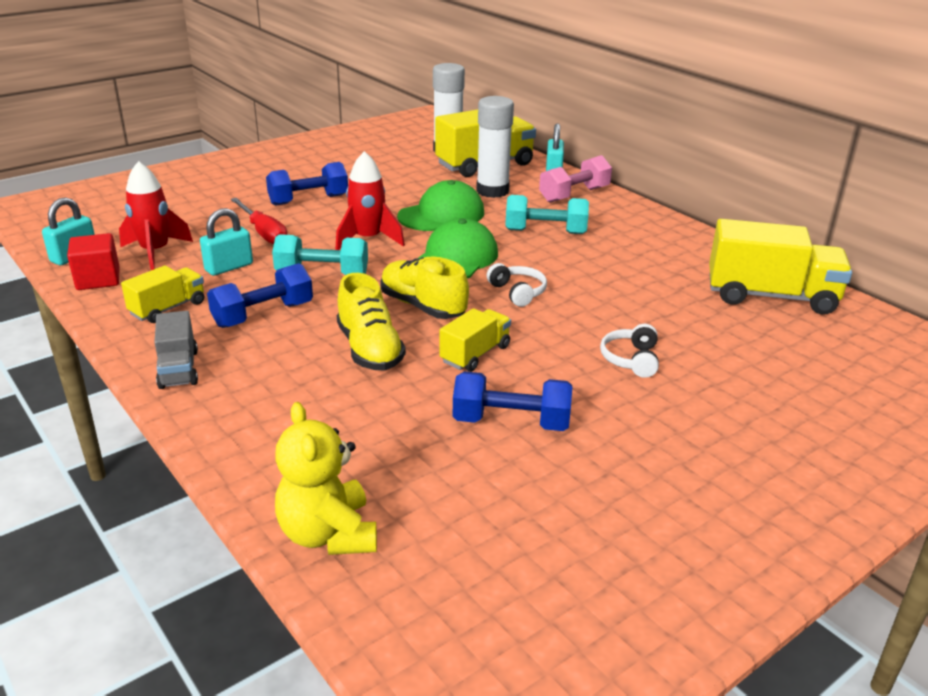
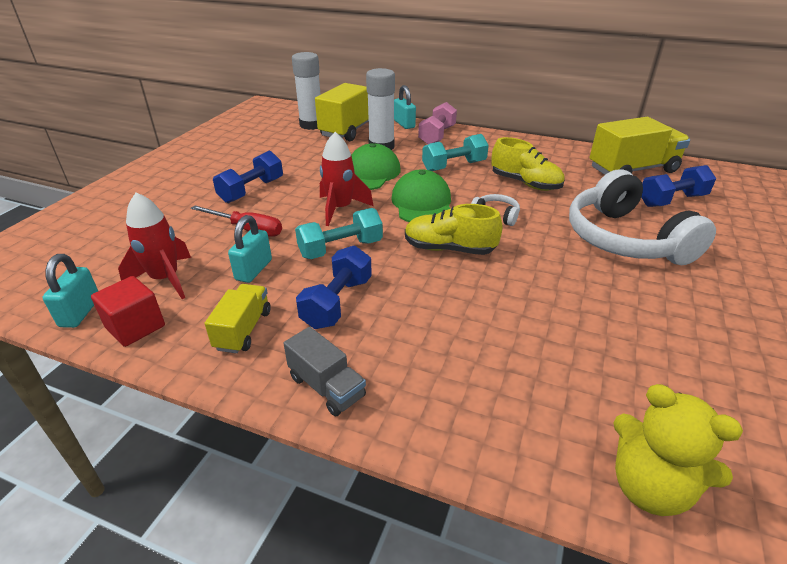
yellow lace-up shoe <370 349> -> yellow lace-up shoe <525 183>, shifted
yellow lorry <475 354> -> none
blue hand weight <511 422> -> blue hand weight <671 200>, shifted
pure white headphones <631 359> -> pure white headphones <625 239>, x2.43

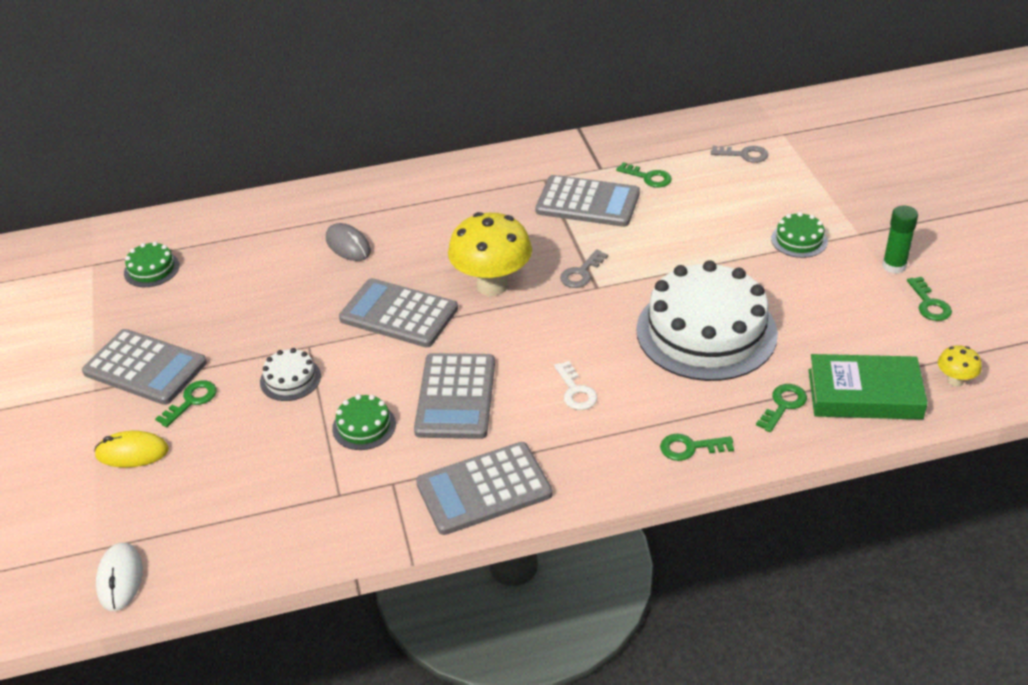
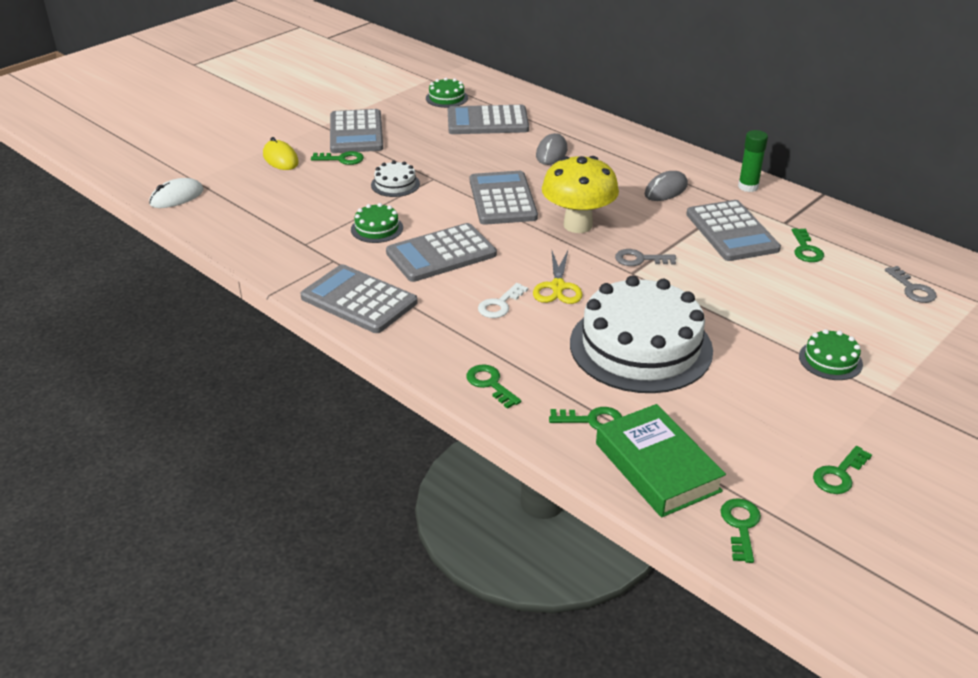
emerald glue stick <894 266> -> emerald glue stick <748 187>, shifted
yellow mushroom <955 381> -> emerald latchkey <740 525>
none -> gray pocket calculator <487 121>
none -> yellow pair of scissors <557 287>
none -> gray computer mouse <666 190>

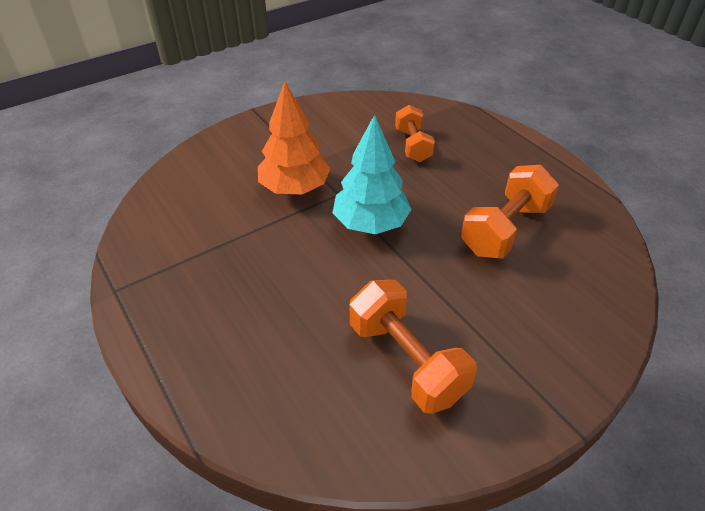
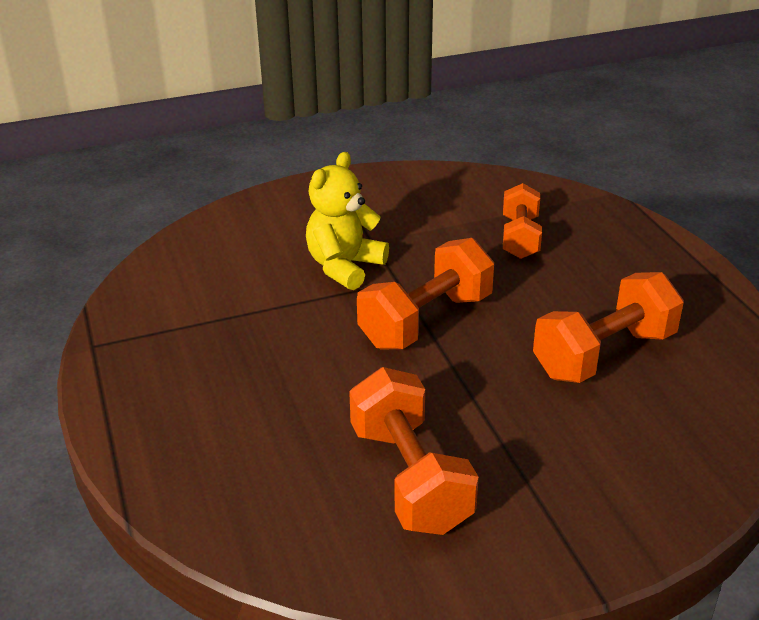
bright orange fir tree <295 188> -> yellow teddy bear <344 267>
aqua fir tree <370 223> -> bright orange hand weight <426 321>

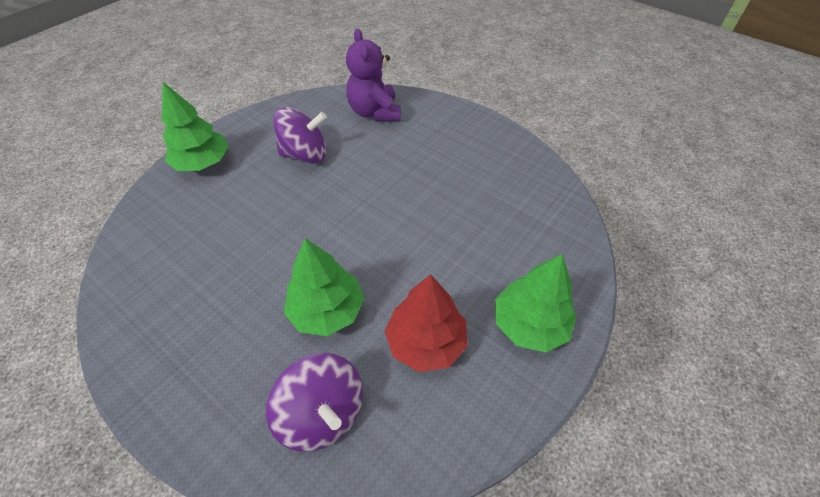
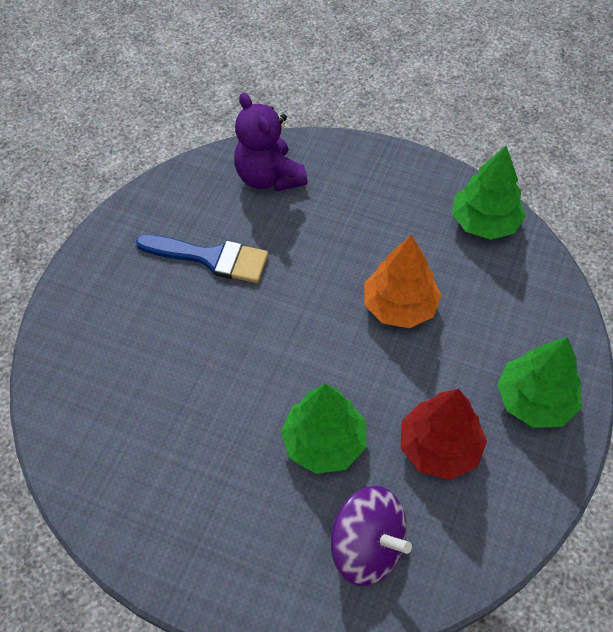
emerald fir tree <203 163> -> emerald fir tree <484 222>, shifted
royal purple whirligig <305 154> -> blue paint brush <211 258>
none -> bright orange fir tree <400 306>

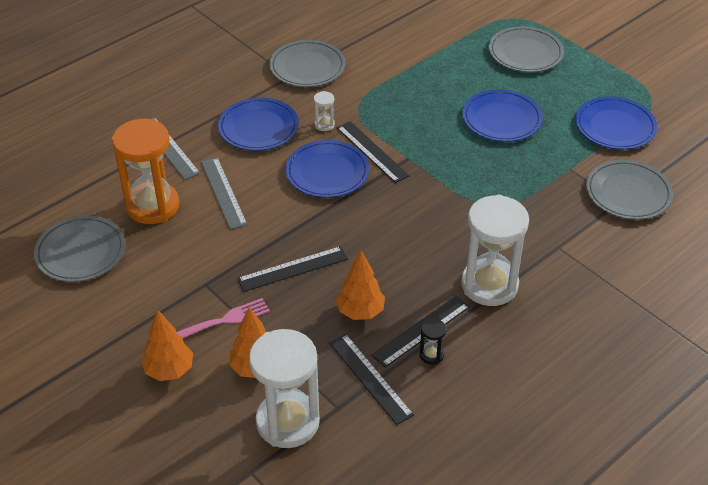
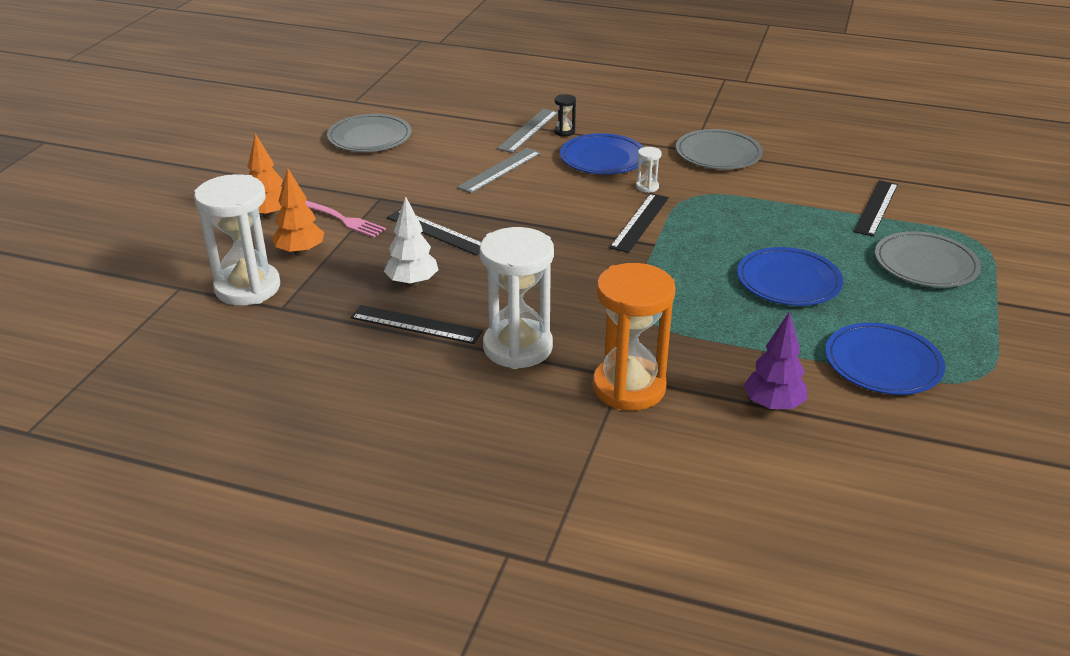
bright orange sandglass <152 206> -> bright orange sandglass <629 388>, shifted
blue plate <327 172> -> none
jet-black measuring stick <370 378> -> jet-black measuring stick <876 207>, shifted
bright orange fir tree <360 312> -> pure white fir tree <412 283>
jet-black sandglass <431 355> -> jet-black sandglass <564 132>, shifted
gray plate <628 193> -> royal purple fir tree <773 405>

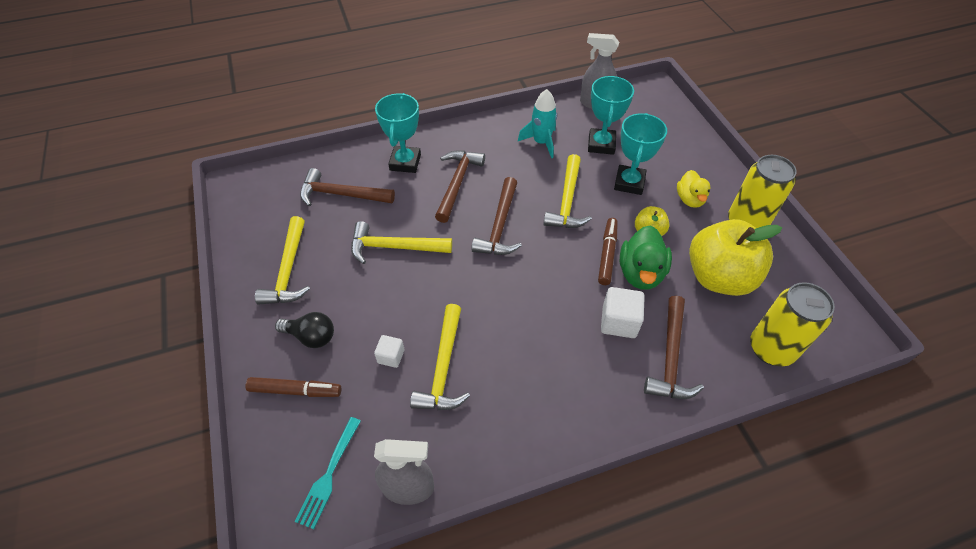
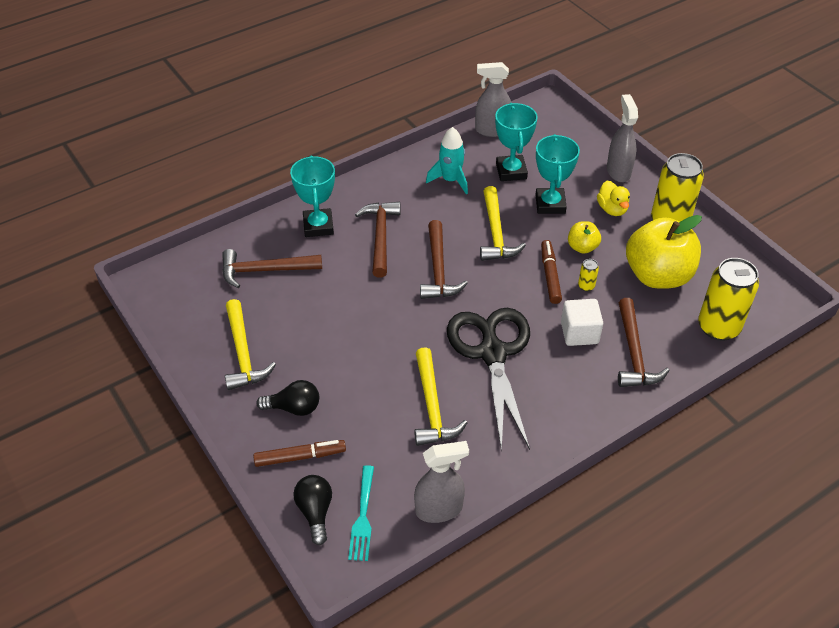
yellow carpenter's hammer <394 247> -> none
pure white cube <391 356> -> none
emerald toy duck <640 273> -> yellow can <586 286>
none -> jet-black light bulb <315 512>
none -> jet-black pair of scissors <492 353>
none -> gray sprayer <618 171>

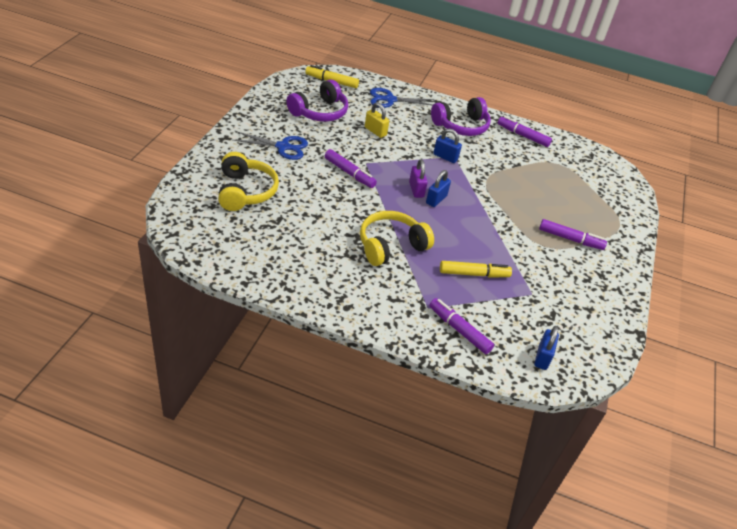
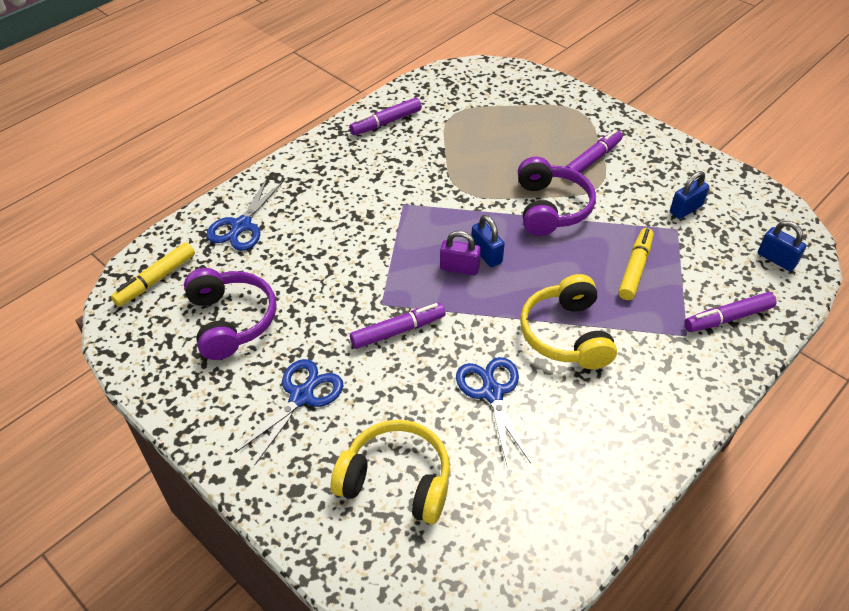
yellow small lock <375 131> -> none
royal purple headphones <461 126> -> royal purple headphones <550 208>, shifted
blue small lock <445 157> -> blue small lock <685 209>, shifted
none -> blue pair of scissors <492 393>

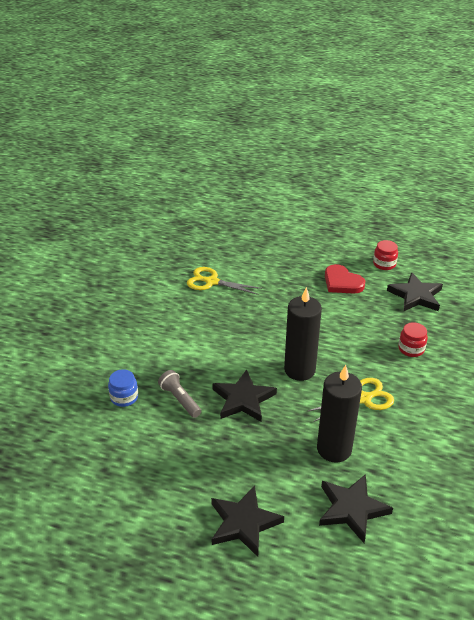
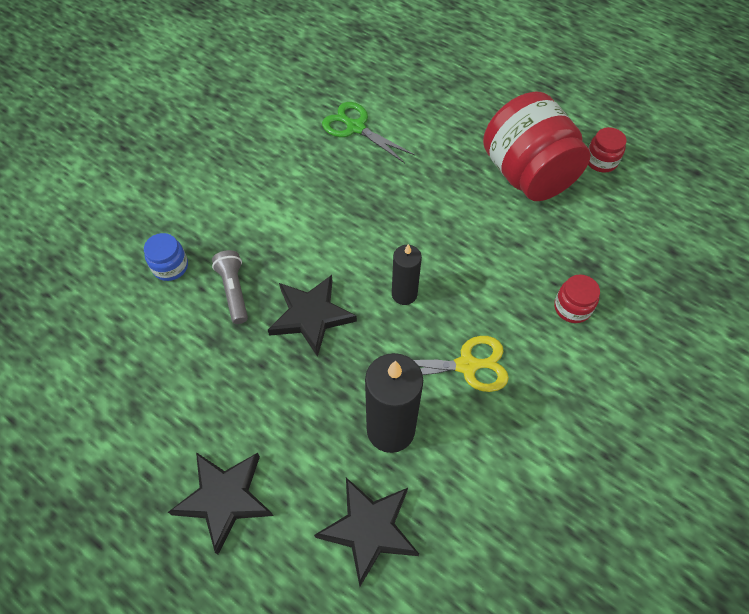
yellow pair of scissors <212 282> -> emerald pair of scissors <356 127>
jet-black candle <299 370> -> jet-black candle <404 294>, x0.60
red heart <342 282> -> red jar <527 175>
jet-black five-pointed star <415 296> -> none

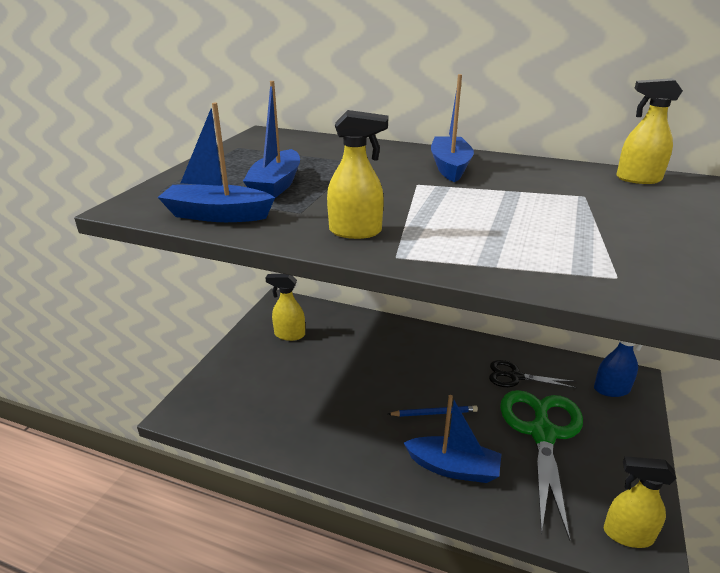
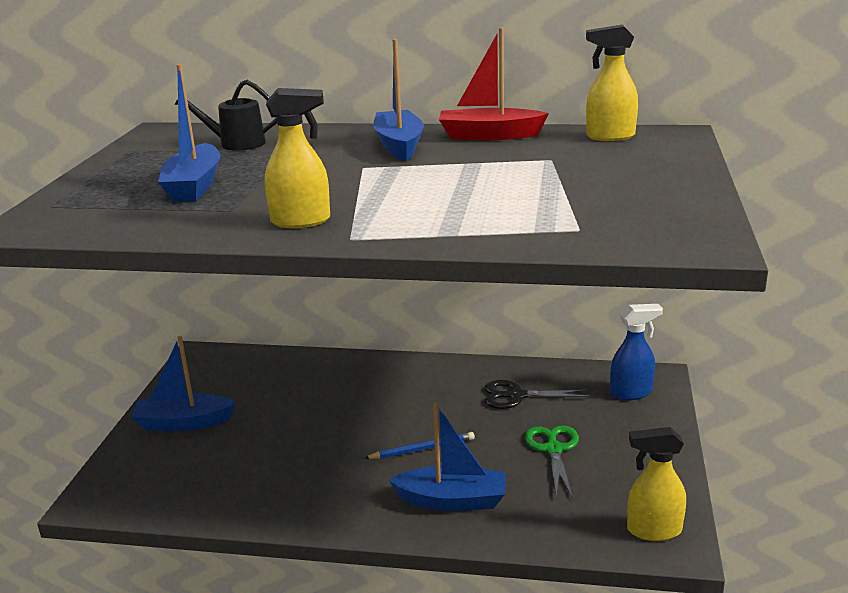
blue boat <217 215> -> blue boat <184 423>, shifted
yellow sprayer <289 335> -> none
emerald pair of scissors <542 433> -> emerald pair of scissors <553 449>, x0.55
none -> jet-black watering pot <236 144>
none -> red boat <489 135>

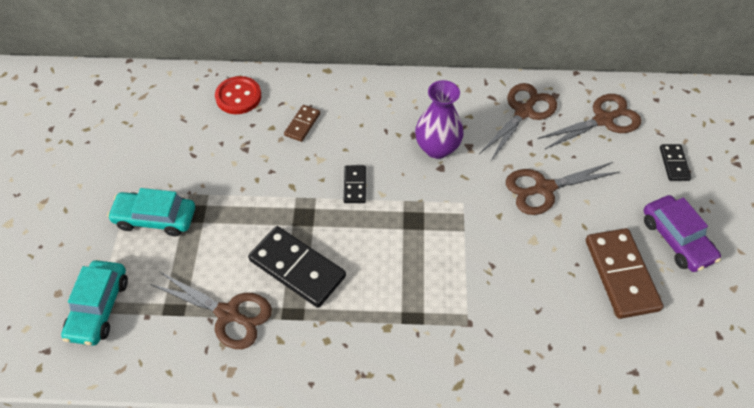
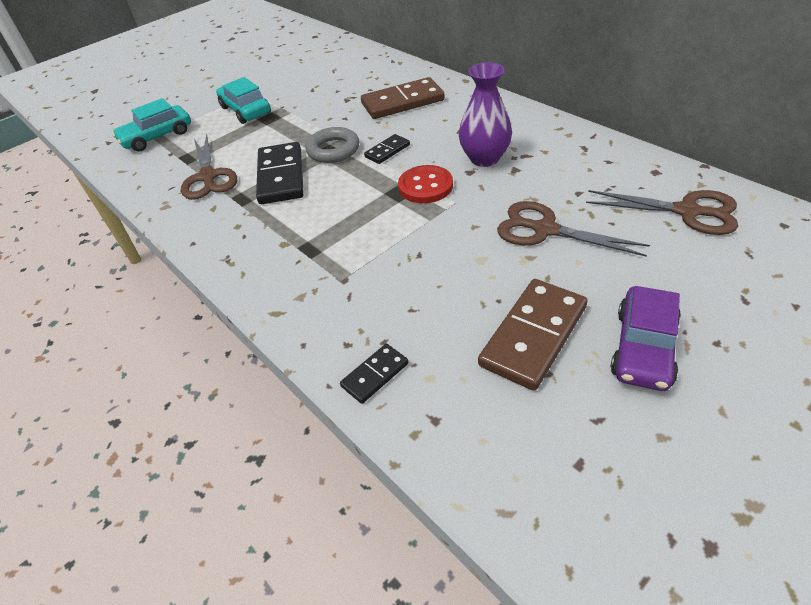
red sewing button <238 97> -> red sewing button <425 186>, shifted
dark brown domino <302 124> -> dark brown domino <402 102>, x1.94
dark brown pair of scissors <524 111> -> none
jet-black domino <674 164> -> jet-black domino <375 375>, shifted
none -> gray ring <333 150>

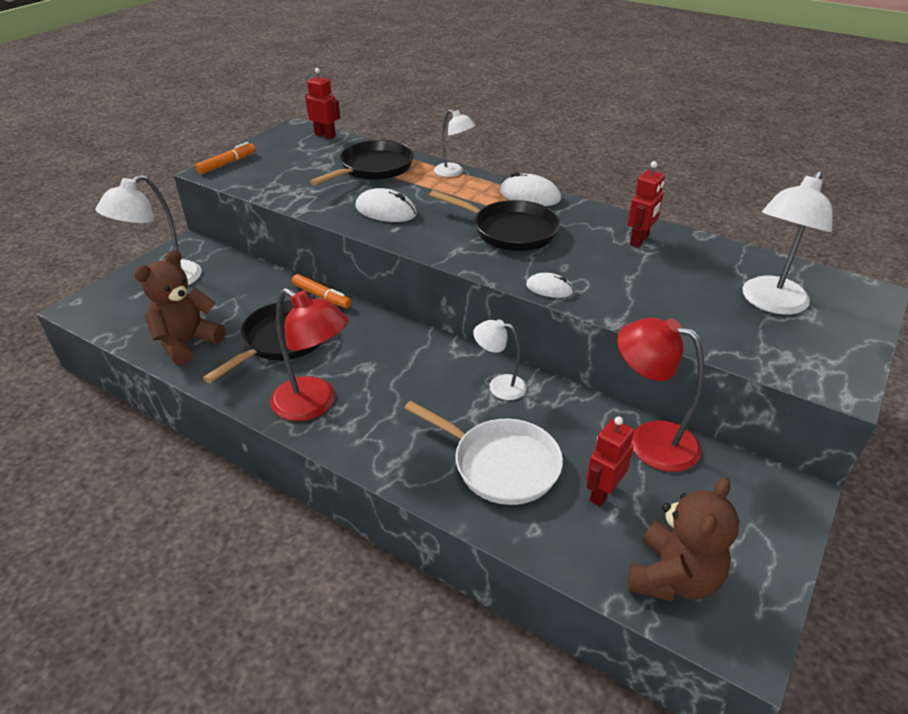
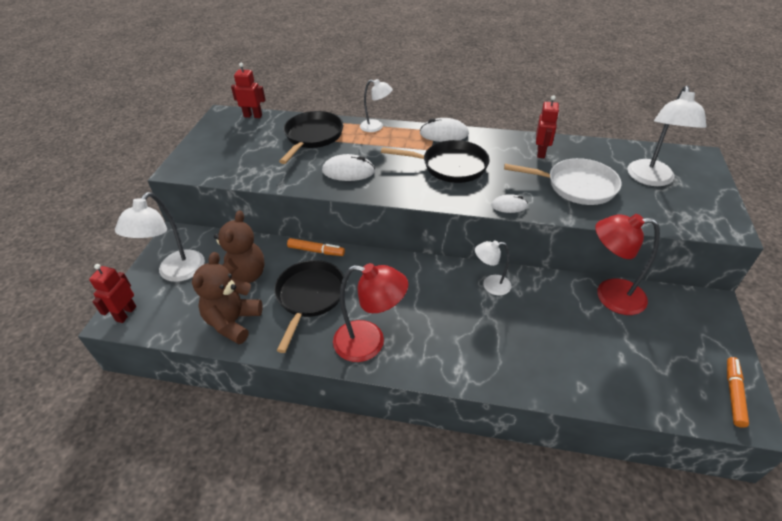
bright orange marker <227 163> -> bright orange marker <733 394>, shifted
pure white pan <500 464> -> pure white pan <576 186>, shifted
red toy robot <602 493> -> red toy robot <126 313>, shifted
dark brown teddy bear <673 578> -> dark brown teddy bear <243 276>, shifted

